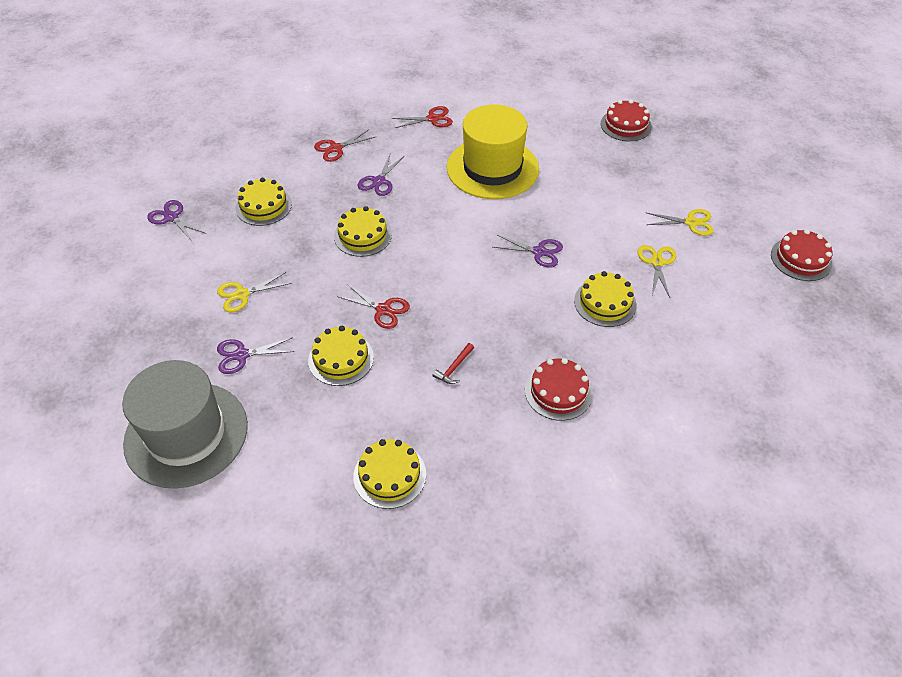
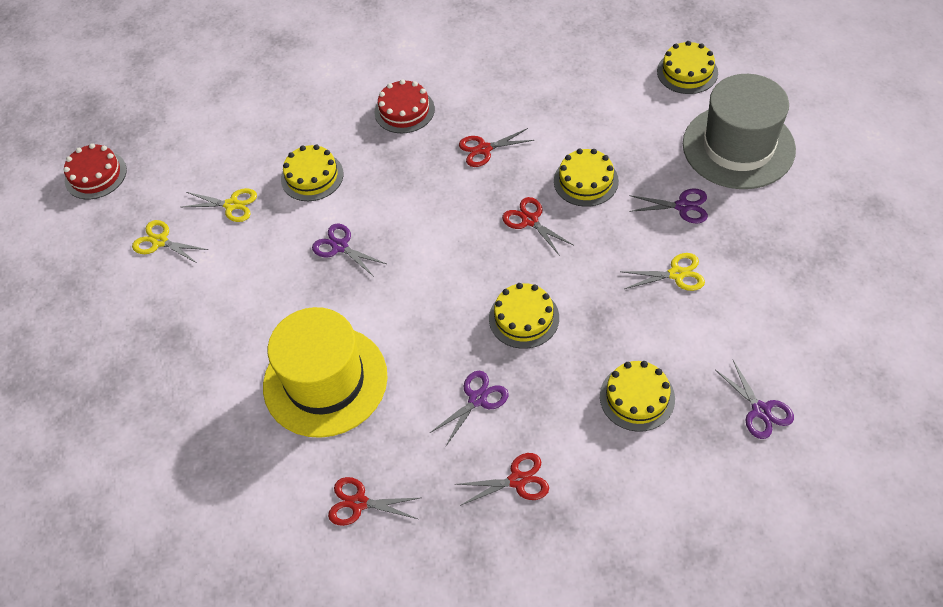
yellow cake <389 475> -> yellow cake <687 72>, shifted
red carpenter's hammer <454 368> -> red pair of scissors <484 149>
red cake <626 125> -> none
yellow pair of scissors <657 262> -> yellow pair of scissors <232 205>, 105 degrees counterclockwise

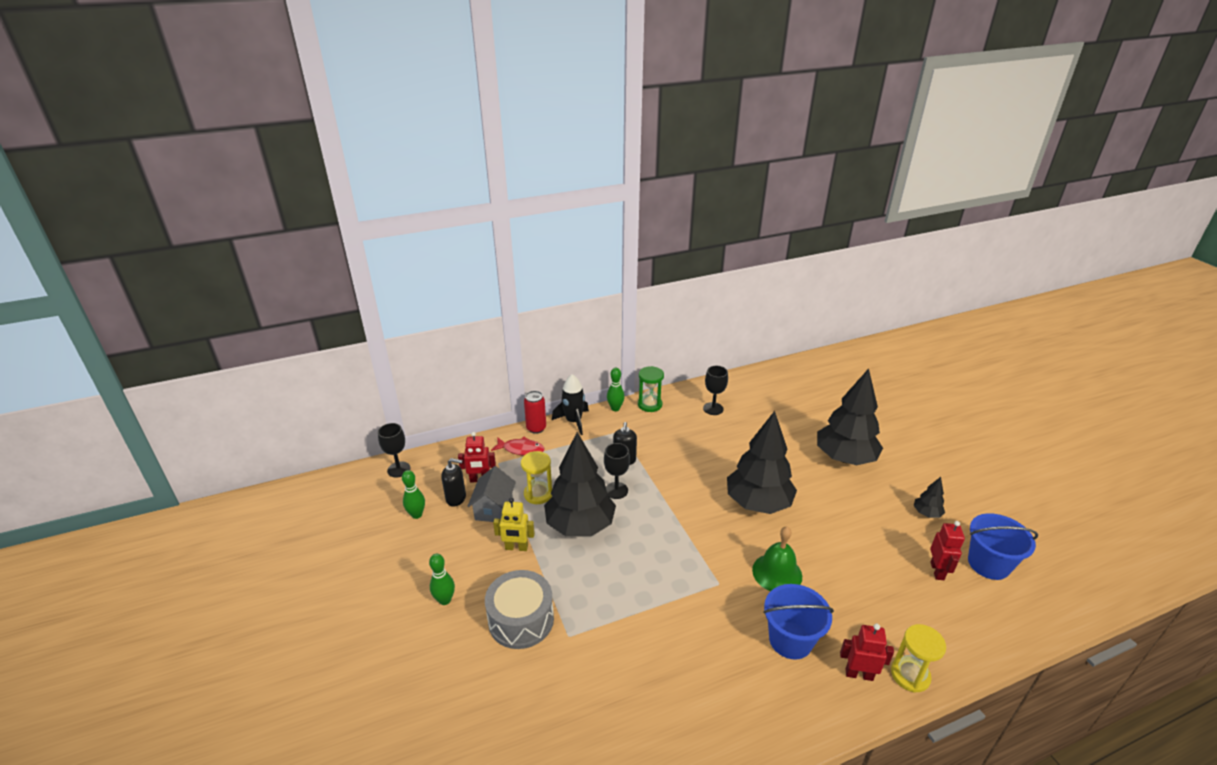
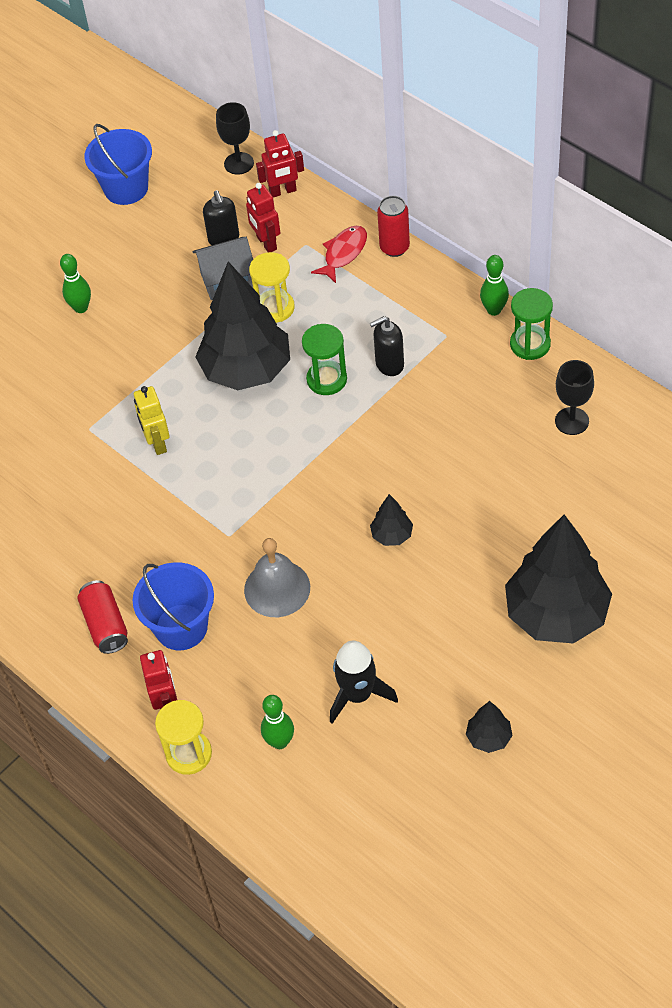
emerald tenpin <416 514> -> emerald tenpin <280 742>, shifted
gray drum <521 620> -> none
red toy fish <521 449> -> red toy fish <343 253>, 135 degrees counterclockwise
yellow toy robot <516 547> -> yellow toy robot <157 443>, shifted
jet-black spaceship <573 421> -> jet-black spaceship <358 695>, shifted
jet-black wine glass <616 490> -> emerald sandglass <326 379>
jet-black fir tree <758 503> -> jet-black fir tree <392 535>, x0.42
emerald school bell <777 573> -> gray school bell <277 588>
red toy robot <937 571> -> red toy robot <283 191>, shifted
blue sand bucket <988 564> -> blue sand bucket <126 188>, shifted
none -> red can <105 625>

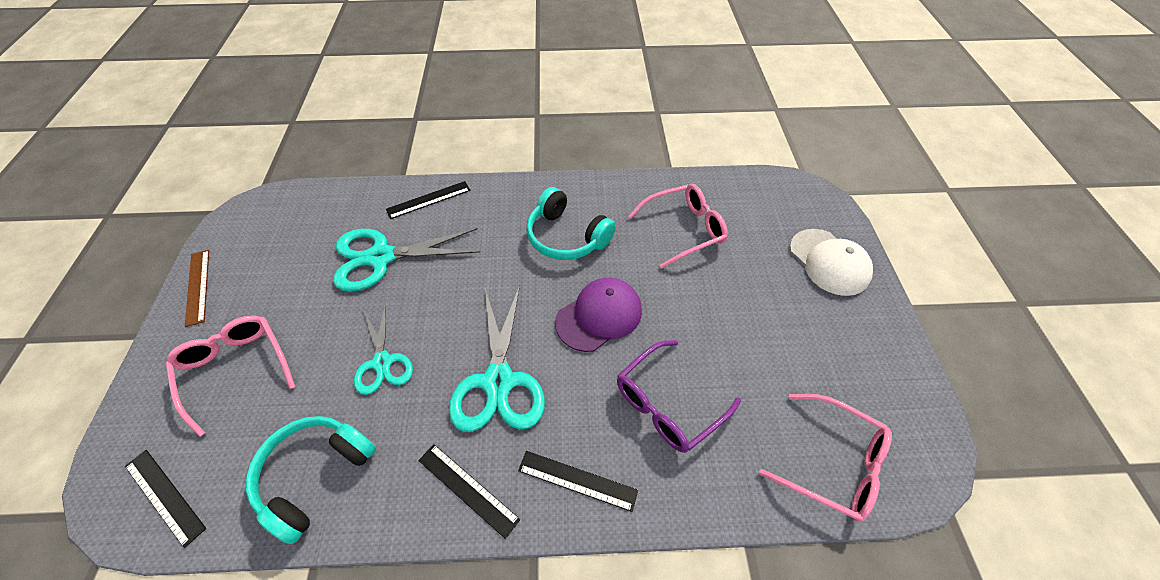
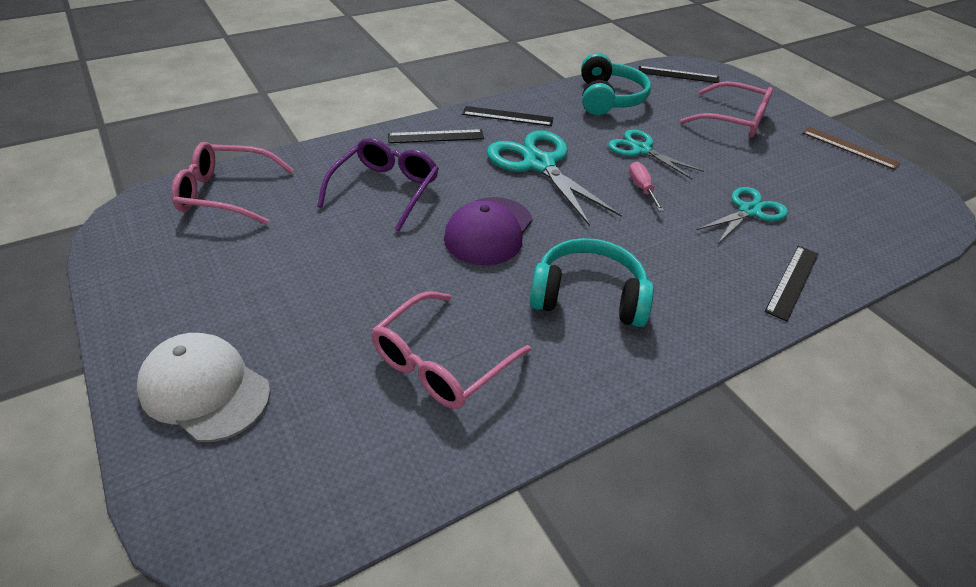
aqua pair of scissors <381 257> -> aqua pair of scissors <749 211>, x0.63
none -> rosy flat screwdriver <642 188>

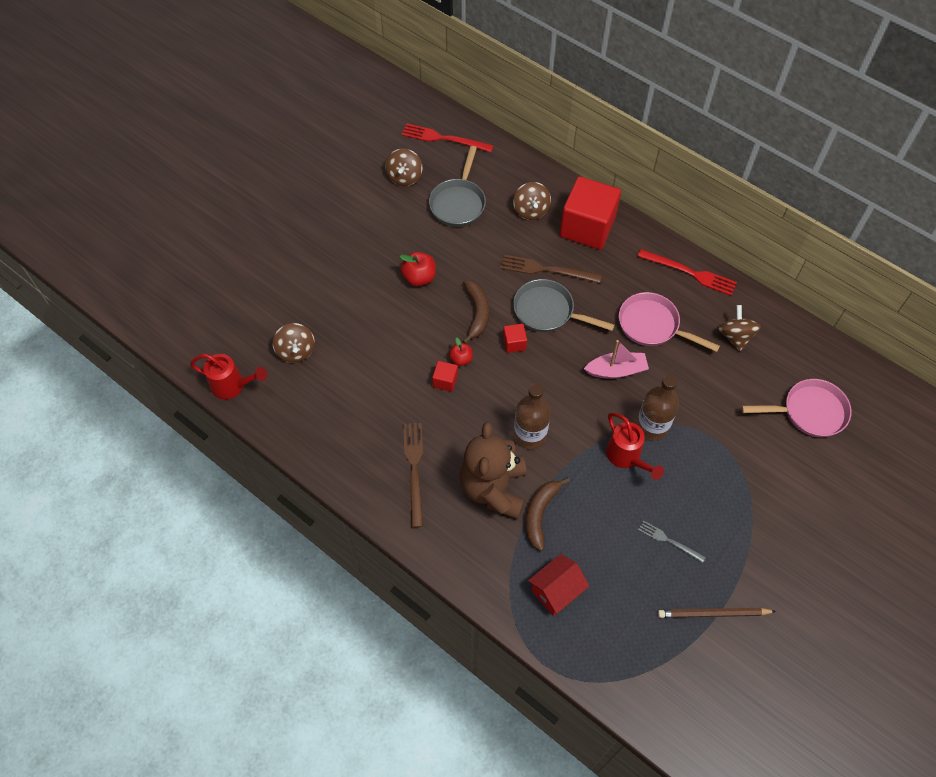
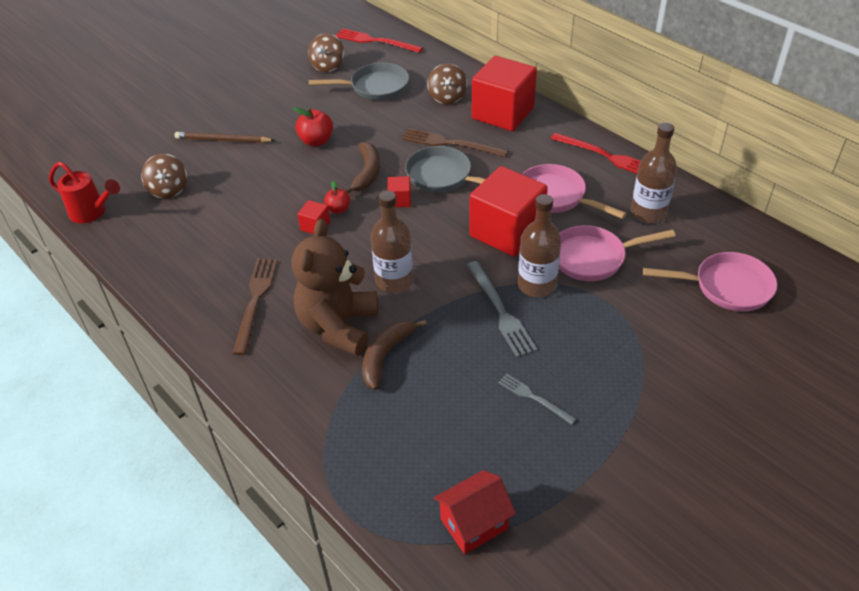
gray pan <458 203> -> gray pan <375 87>, 120 degrees counterclockwise
red cottage <556 591> -> red cottage <474 524>, shifted
rosy boat <616 370> -> red cube <506 232>
red watering pot <626 457> -> gray fork <500 311>
dark brown pencil <713 614> -> dark brown pencil <223 140>, shifted
dark brown whirligig <735 336> -> dark brown bottle <648 213>
none -> rosy pan <593 258>

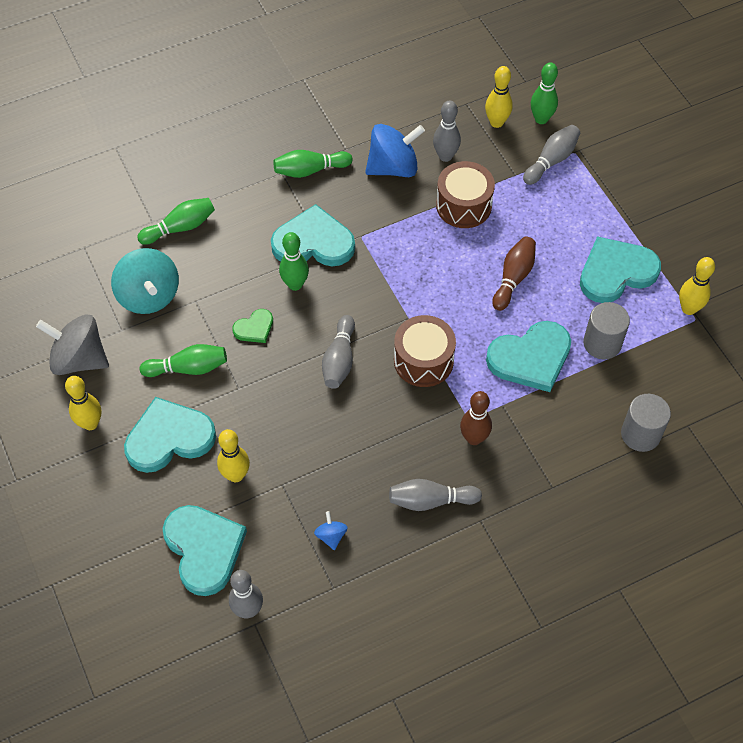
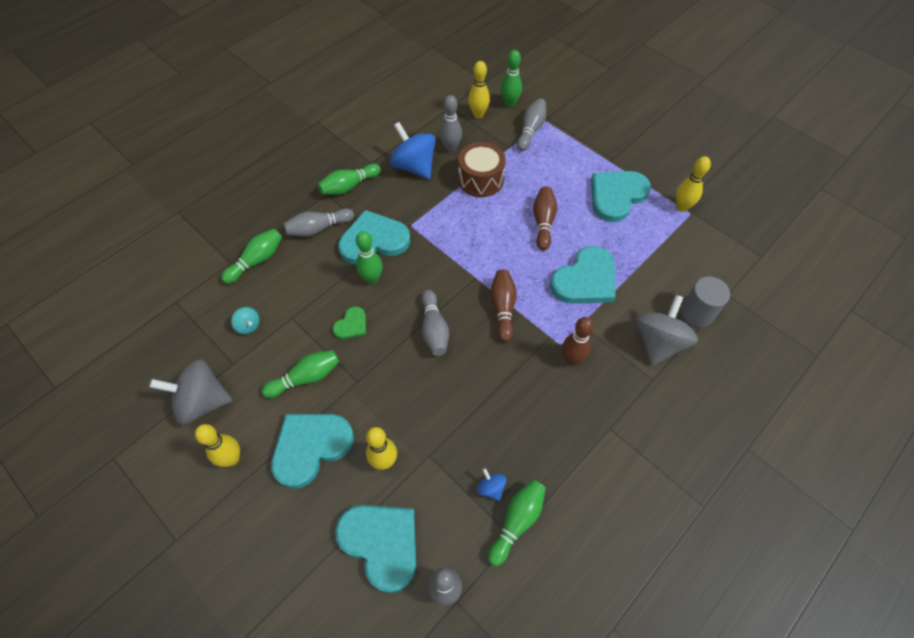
aqua whirligig <149 296> -> aqua whirligig <248 326>, x0.45
blue whirligig <393 167> -> blue whirligig <414 166>, 90 degrees counterclockwise
gray tenpin <430 500> -> gray tenpin <318 228>, shifted
dark brown drum <423 361> -> dark brown tenpin <503 308>
gray solid cylinder <602 343> -> none
none -> emerald tenpin <517 522>
none -> gray whirligig <658 342>

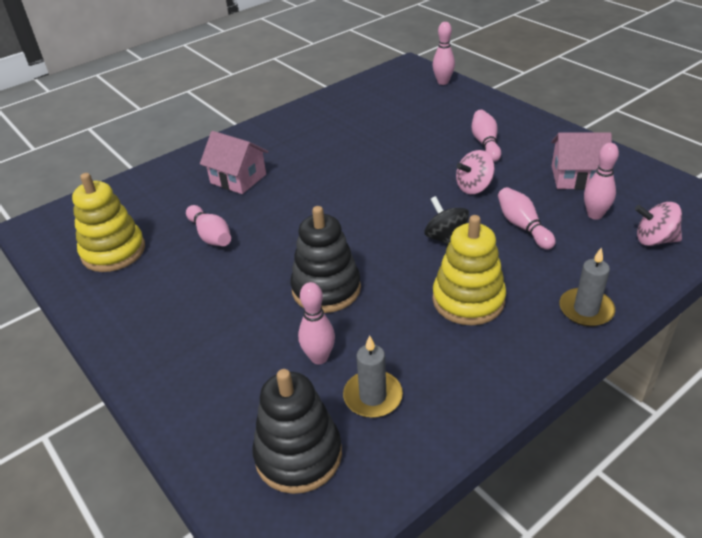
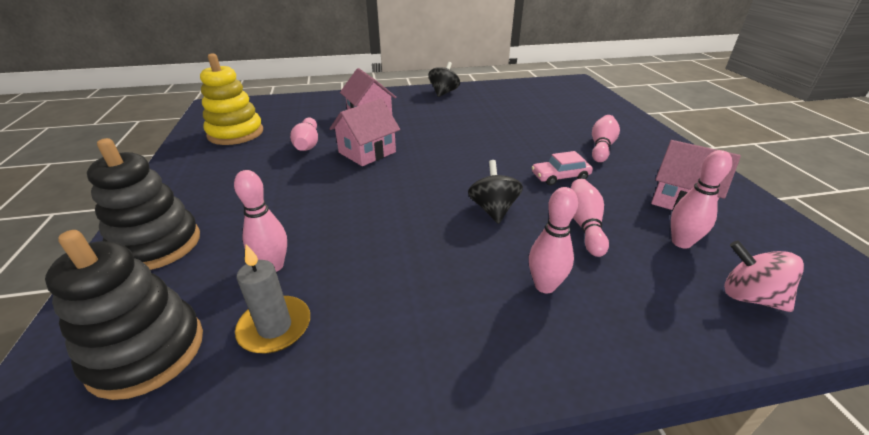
jet-black ring stacker <326 289> -> jet-black ring stacker <157 245>, shifted
rosy tenpin <443 82> -> rosy tenpin <544 286>, shifted
yellow ring stacker <468 300> -> none
rosy whirligig <474 187> -> rosy toy car <560 176>
gray candle <586 309> -> none
none -> rosy cottage <367 152>
none -> jet-black whirligig <443 92>

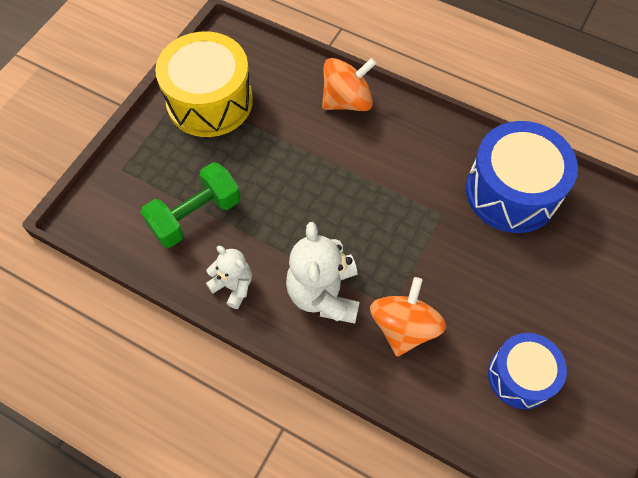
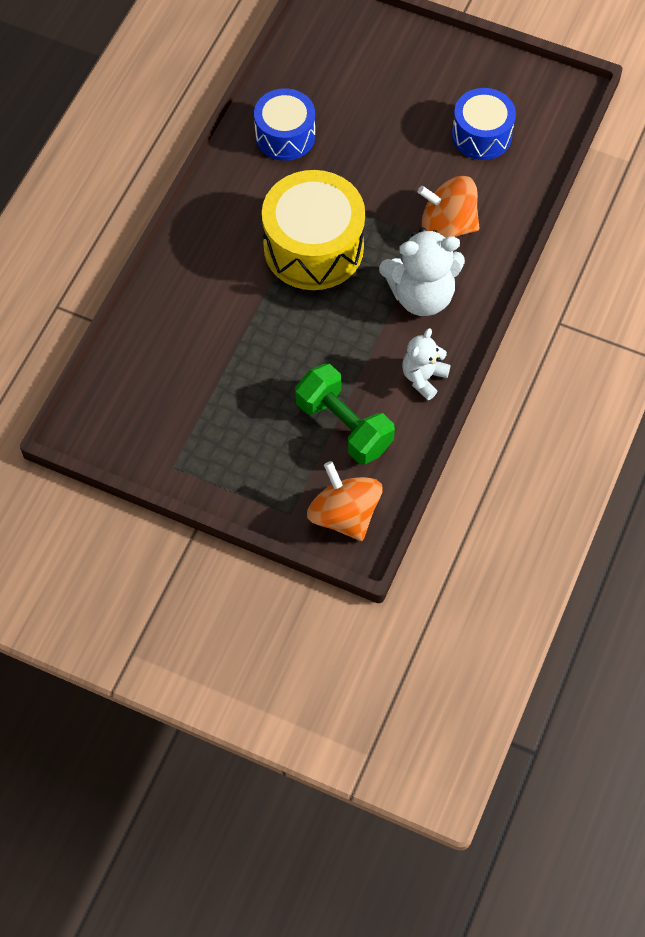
yellow drum <209 101> -> yellow drum <313 247>, shifted
bright orange whirligig <347 101> -> bright orange whirligig <344 515>, shifted
blue drum <511 192> -> blue drum <285 136>, x0.62

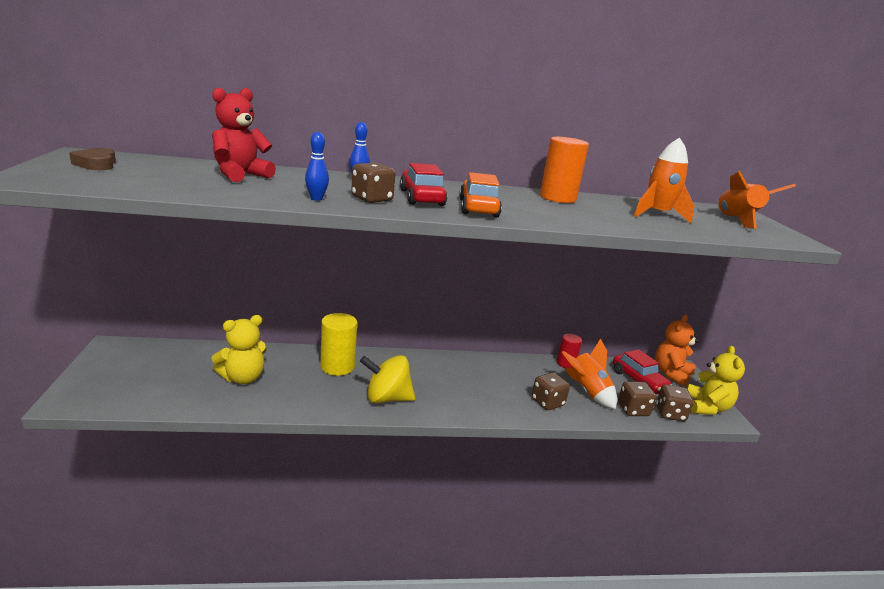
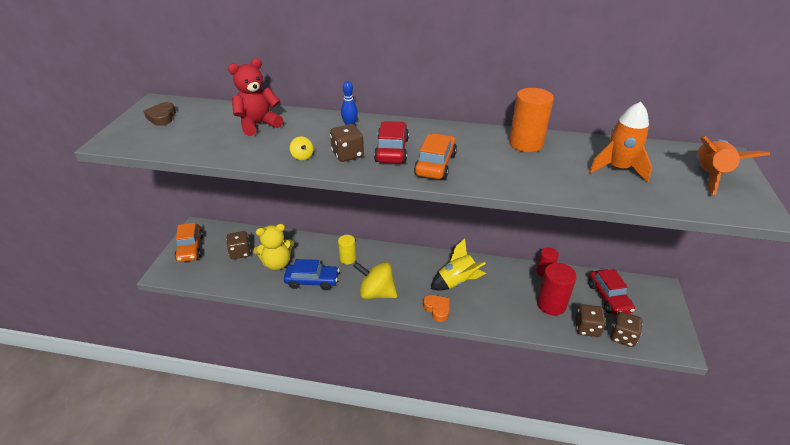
blue tenpin <316 199> -> yellow whirligig <302 156>
yellow solid cylinder <337 366> -> yellow solid cylinder <348 259>, x0.62
dark brown die <547 402> -> dark brown die <240 252>, shifted
bright orange spaceship <587 392> -> red solid cylinder <551 304>
bright orange teddy bear <671 373> -> none
yellow teddy bear <707 407> -> none
none -> bright orange toy car <190 248>
none -> blue toy car <312 281>
none -> bright orange heart <437 309>
none -> yellow spaceship <457 282>

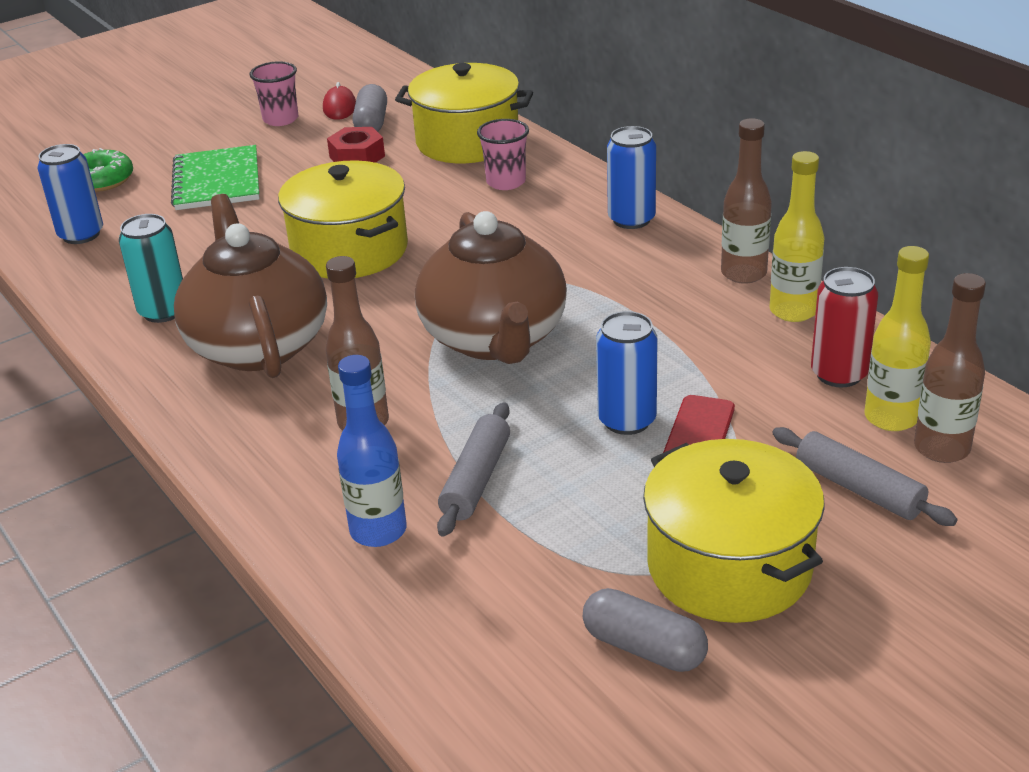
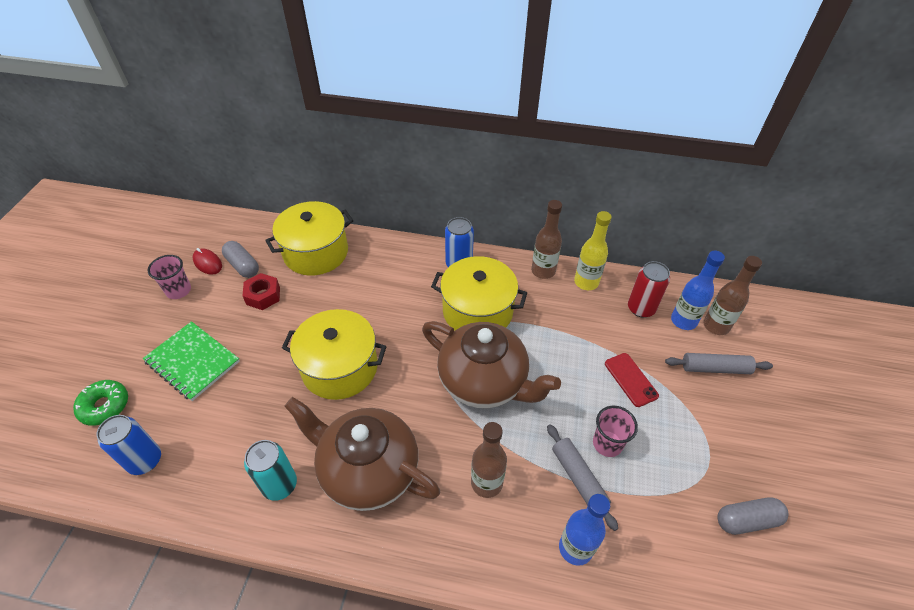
rosy beaker <506 182> -> rosy beaker <607 443>, shifted
blue can <627 420> -> none
yellow pot <729 566> -> yellow pot <477 311>, shifted
yellow bottle <891 418> -> blue bottle <683 321>

